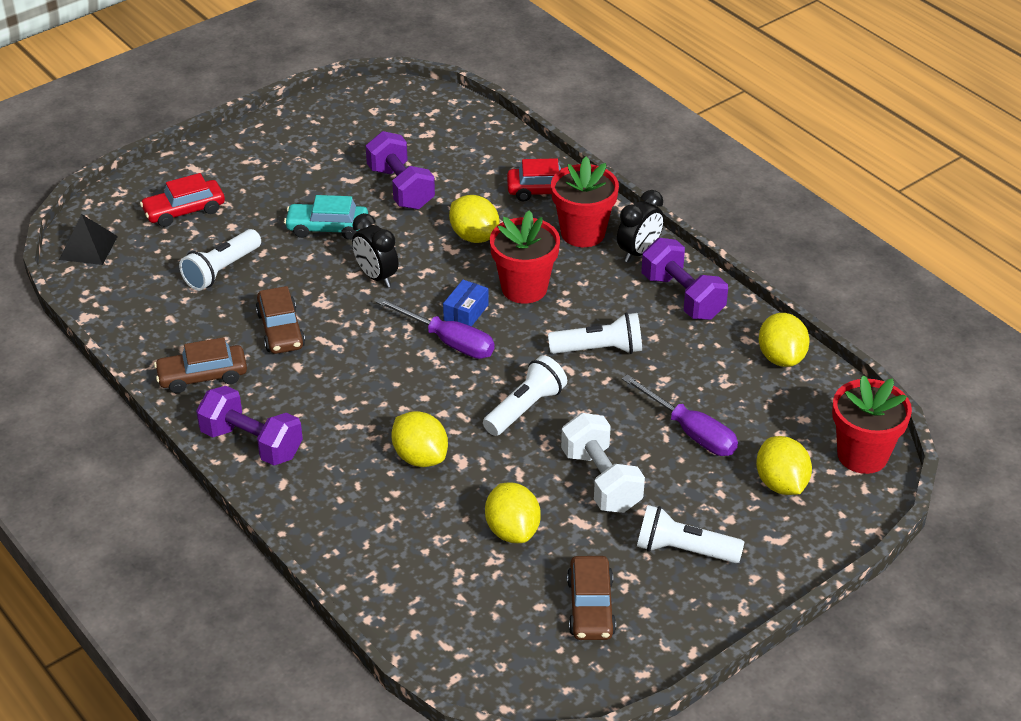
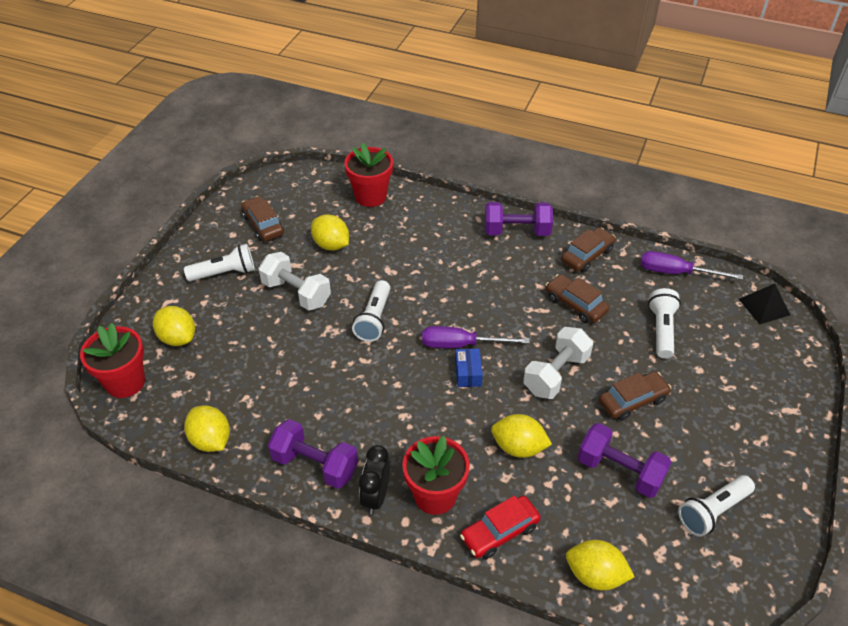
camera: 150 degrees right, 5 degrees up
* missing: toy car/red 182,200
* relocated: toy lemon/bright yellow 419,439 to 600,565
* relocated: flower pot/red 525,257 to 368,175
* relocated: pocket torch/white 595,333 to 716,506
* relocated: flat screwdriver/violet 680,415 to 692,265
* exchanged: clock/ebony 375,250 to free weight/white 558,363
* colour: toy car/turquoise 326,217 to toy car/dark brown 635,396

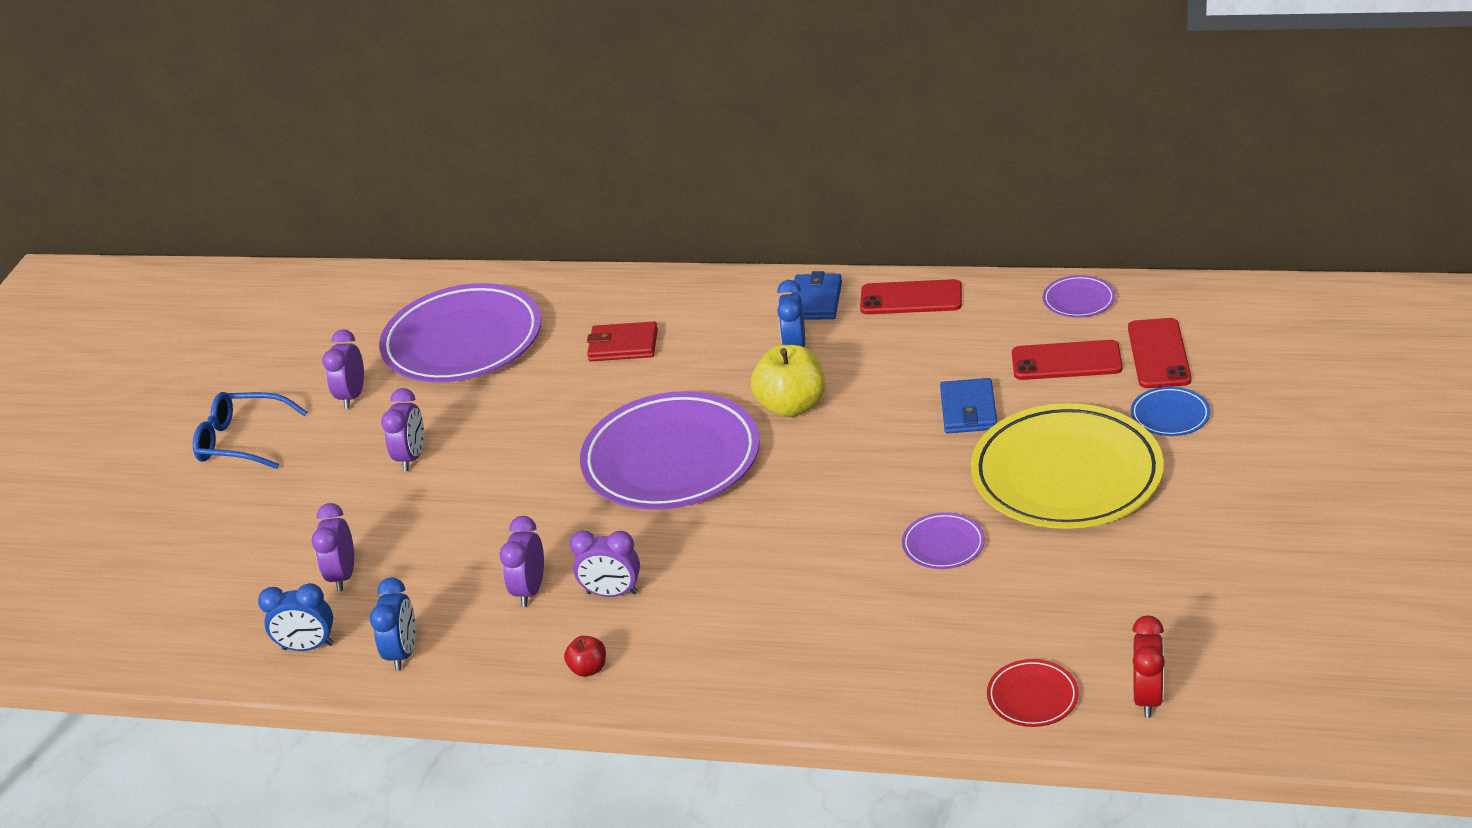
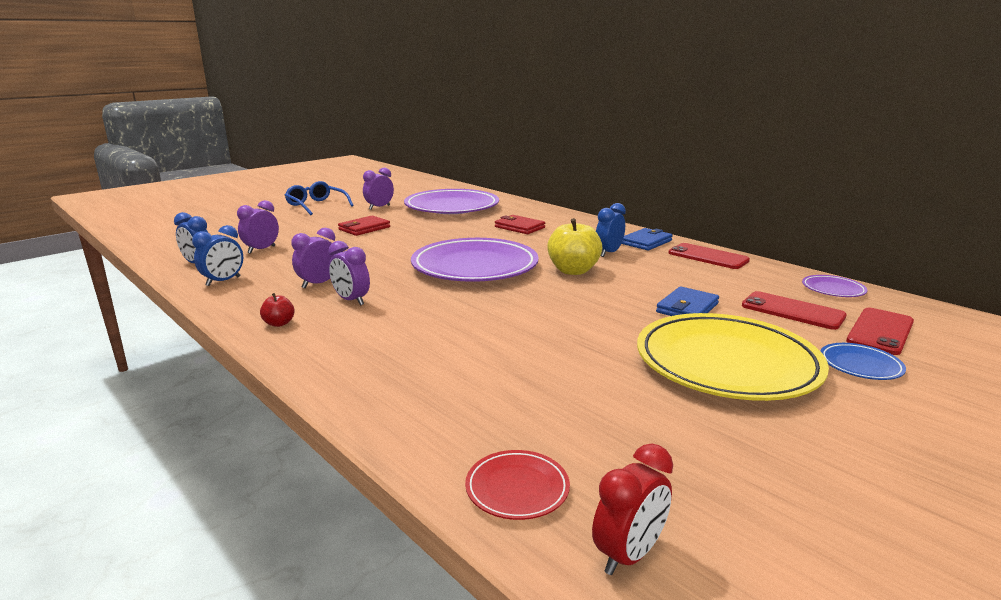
camera: 30 degrees right, 15 degrees down
* missing: flat dish/violet 943,540
* exchanged: clock/violet 402,429 to billfold/red 364,226

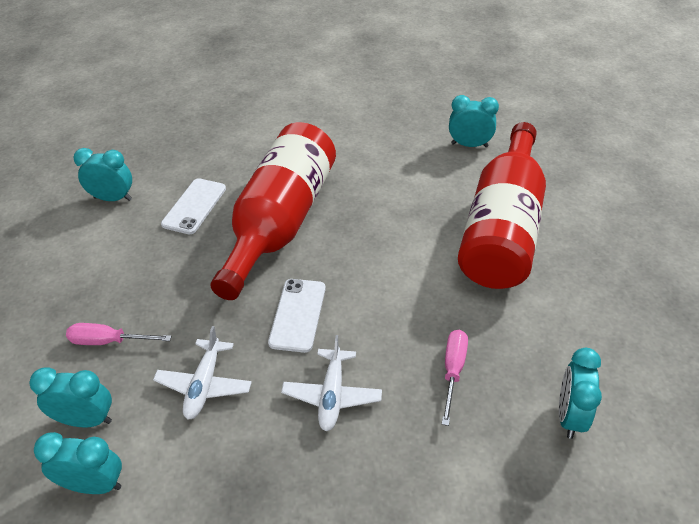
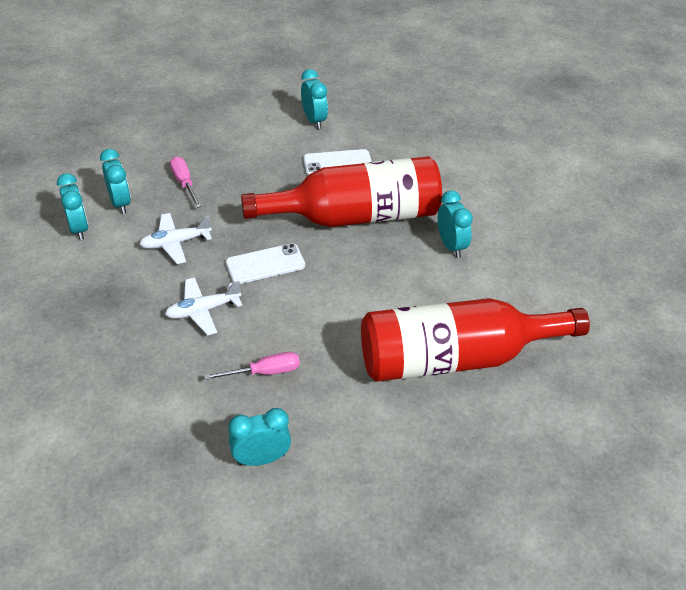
camera: 60 degrees right, 0 degrees up
* relocated: clock/turquoise 474,121 to 455,224

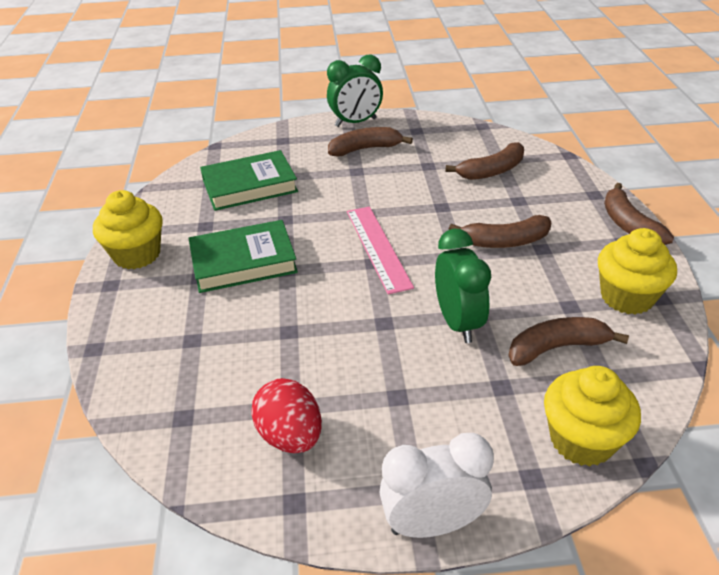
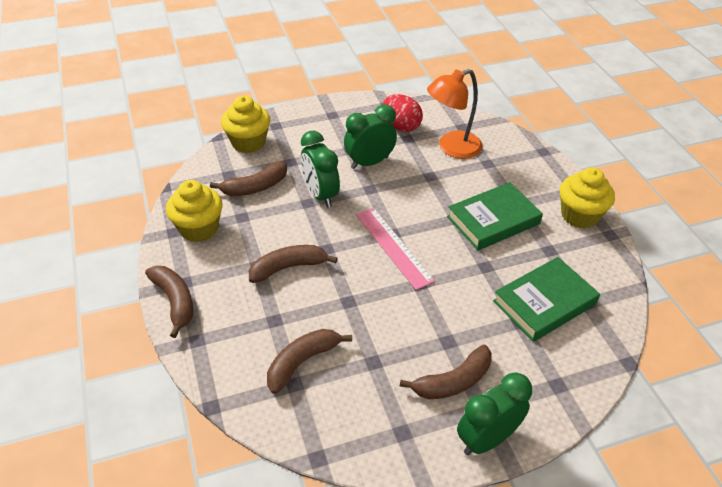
camera: 165 degrees right, 5 degrees up
* missing: clock/white 437,485
* appeared: clock/emerald 370,136
* appeared: lamp/orange 455,114

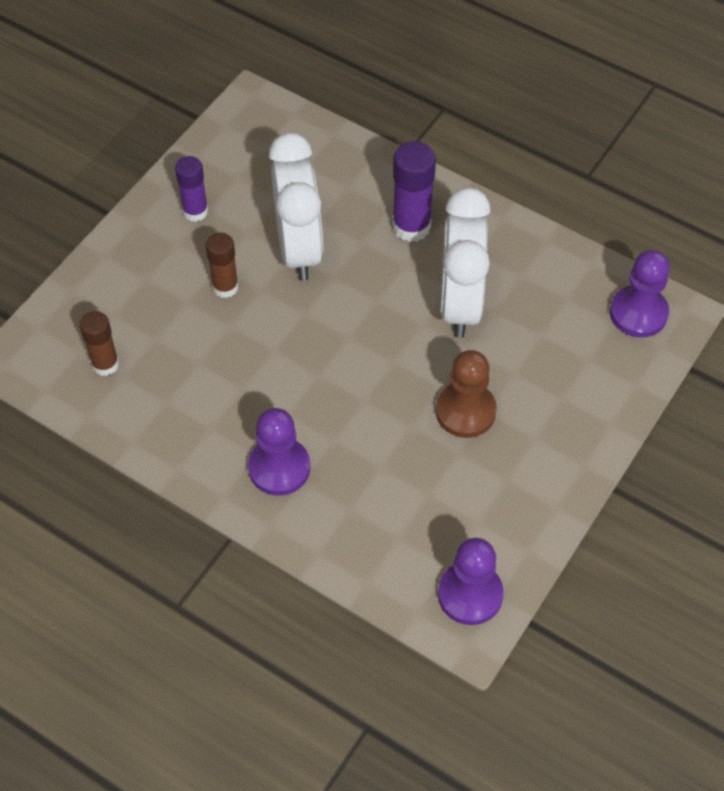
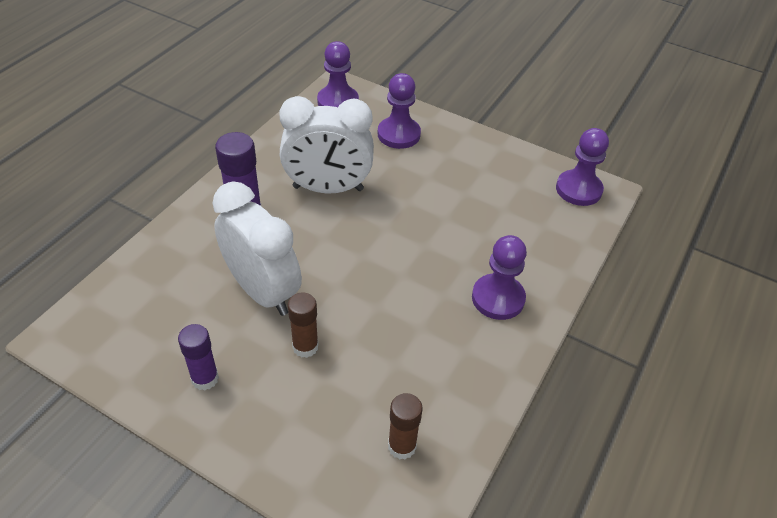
camera: 95 degrees left, 10 degrees down
* missing: game pawn/dark brown 466,394
* appeared: game pawn/violet 399,111
* spun: clock/white 296,207 = 257,248 60 degrees clockwise

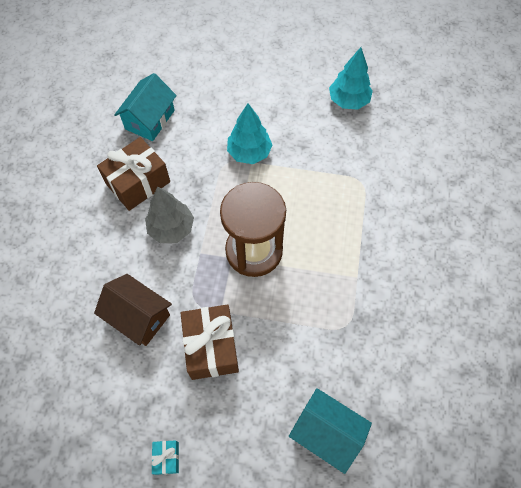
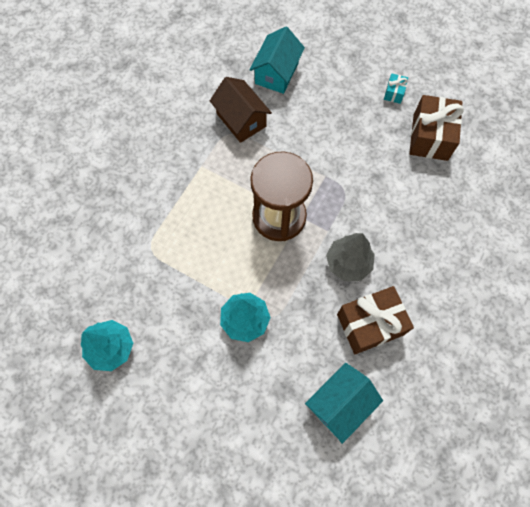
camera: 160 degrees left, 5 degrees up
* relocated: cottage/dark brown 133,310 to 241,110
* relocated: gift/dark brown 210,342 to 436,128
* spun: cottage/turquoise 330,431 = 277,60 60 degrees clockwise

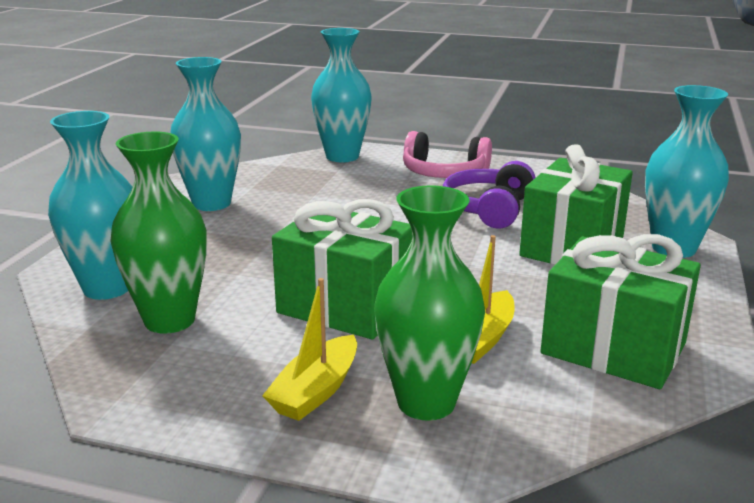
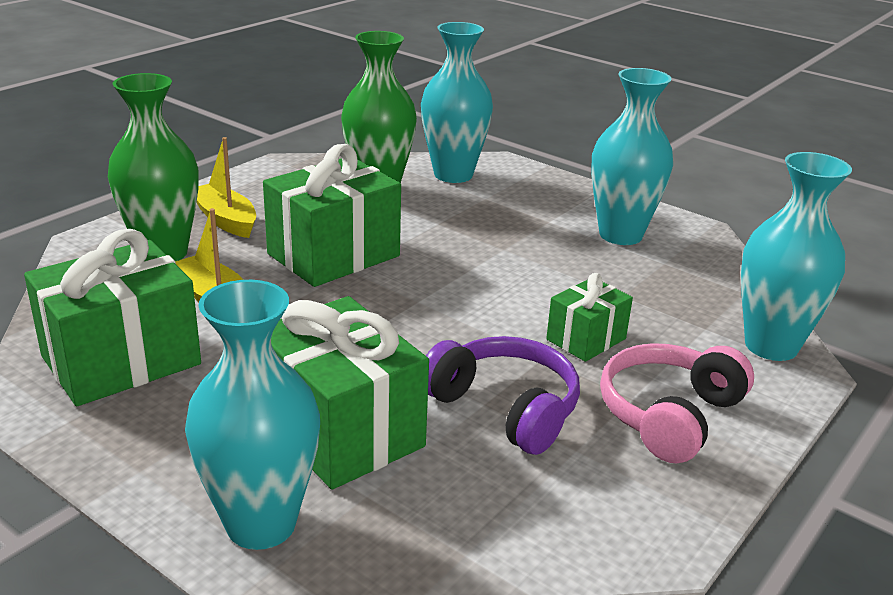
camera: 110 degrees right, 5 degrees up
* appeared: gift/emerald 589,317

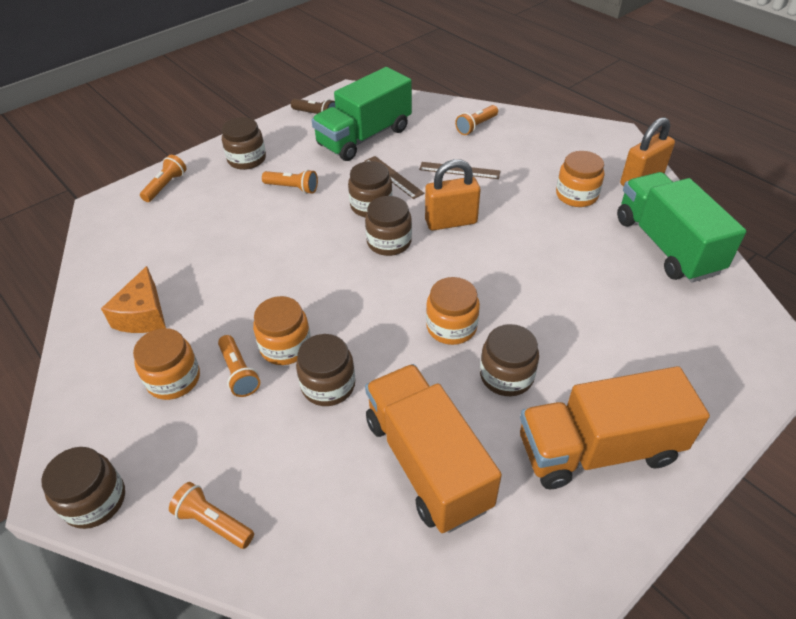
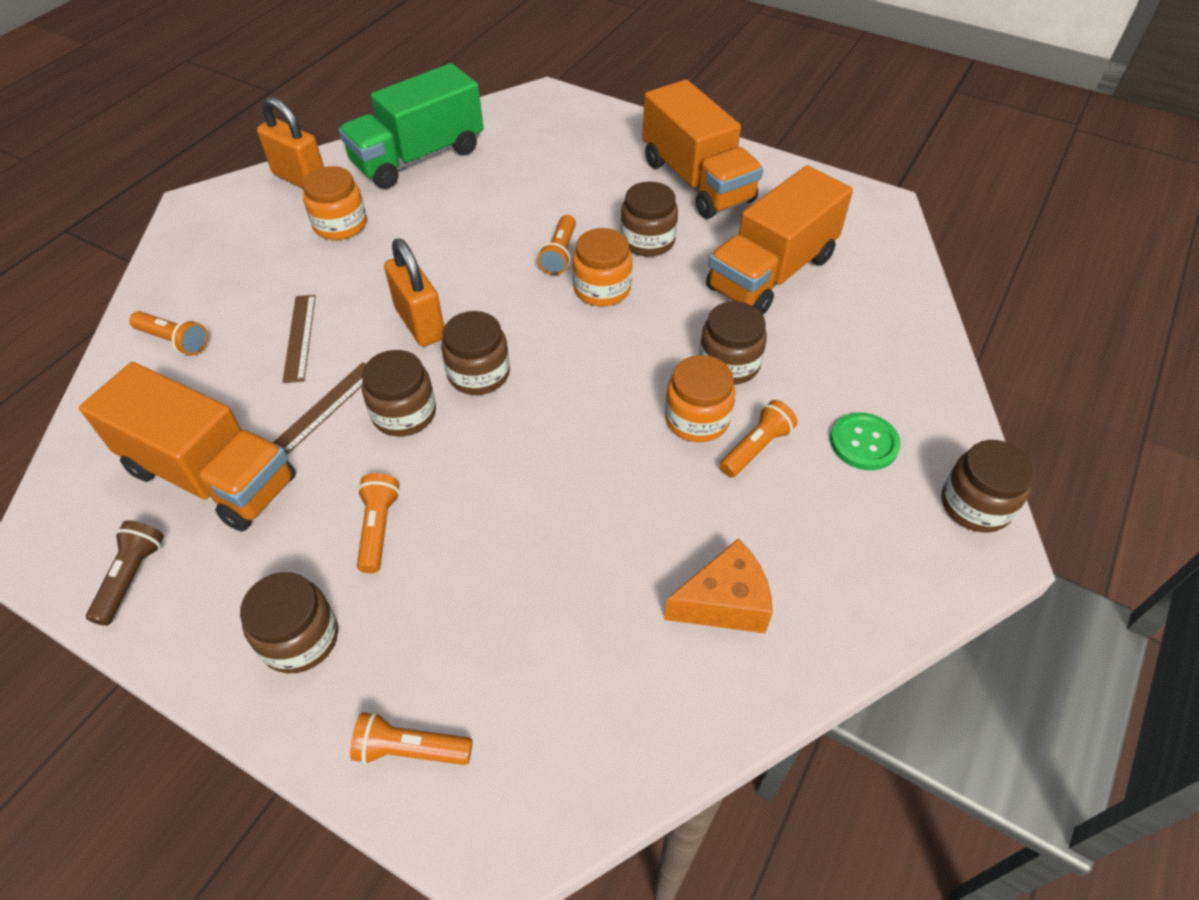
camera: 110 degrees left, 5 degrees up
* missing: jam jar/orange 166,364
* appeared: button/emerald 865,441
* relocated: pocket torch/orange 211,515 to 556,245
* colour: toy truck/emerald 362,114 to toy truck/orange 187,446

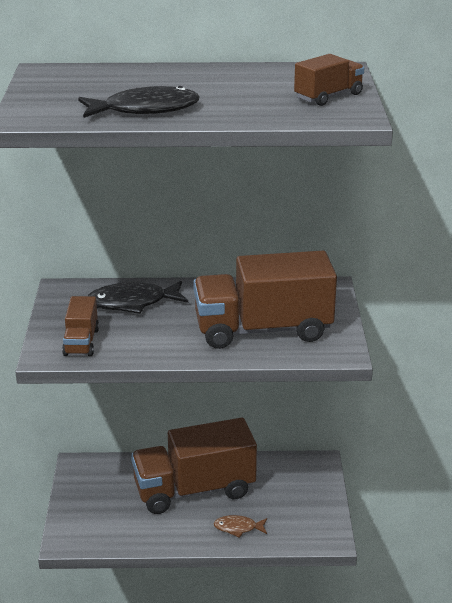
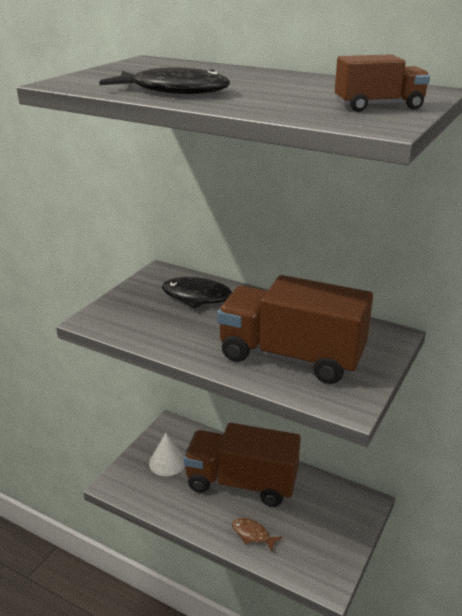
camera: 30 degrees right, 0 degrees up
* missing: toy truck/dark brown 80,326
* appeared: cone/white 167,454

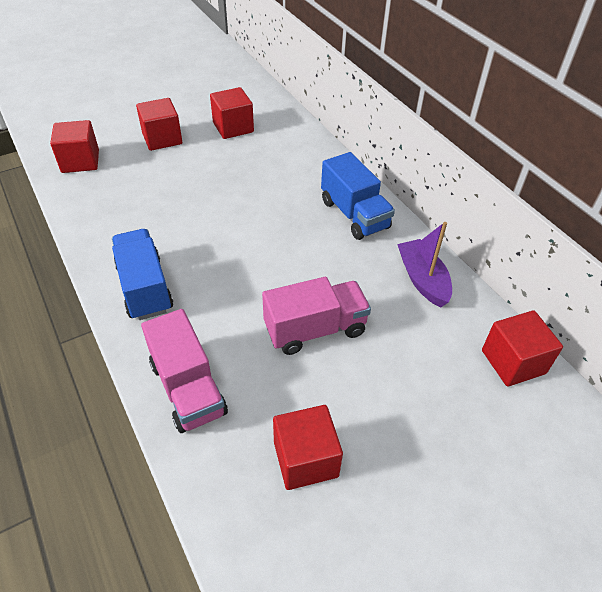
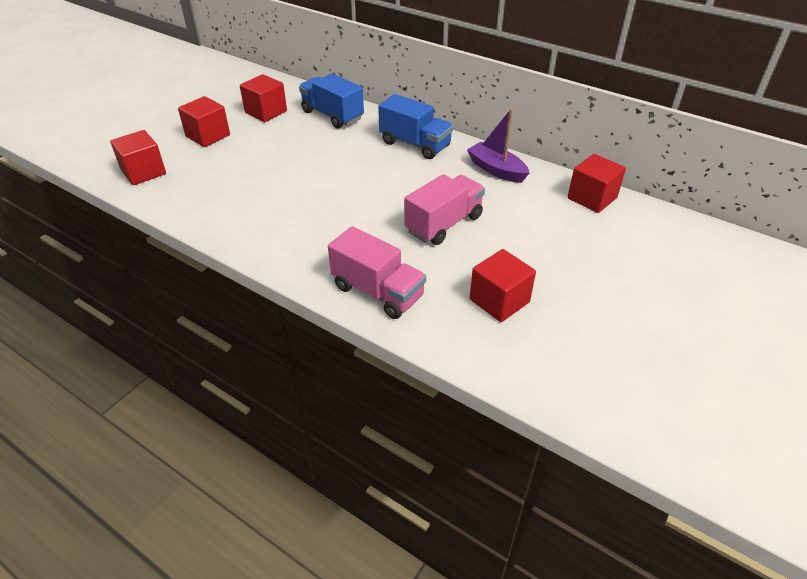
camera: 25 degrees left, 5 degrees down
* relocated: toy truck/blue 142,274 to 331,101

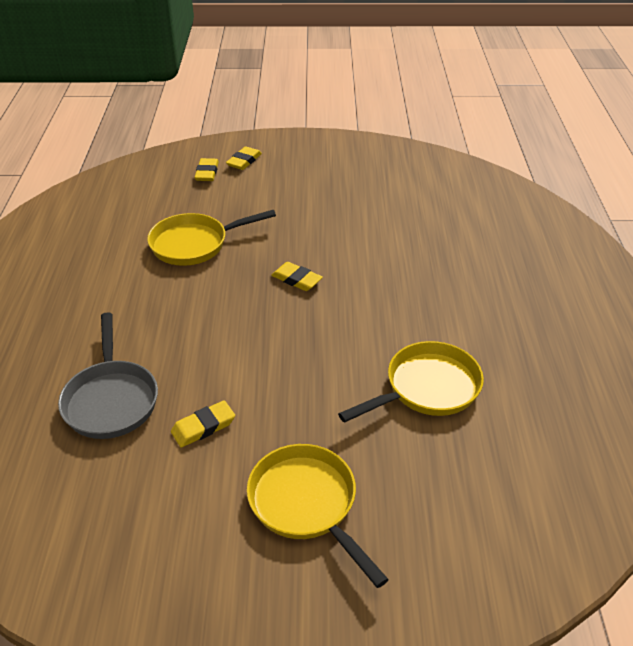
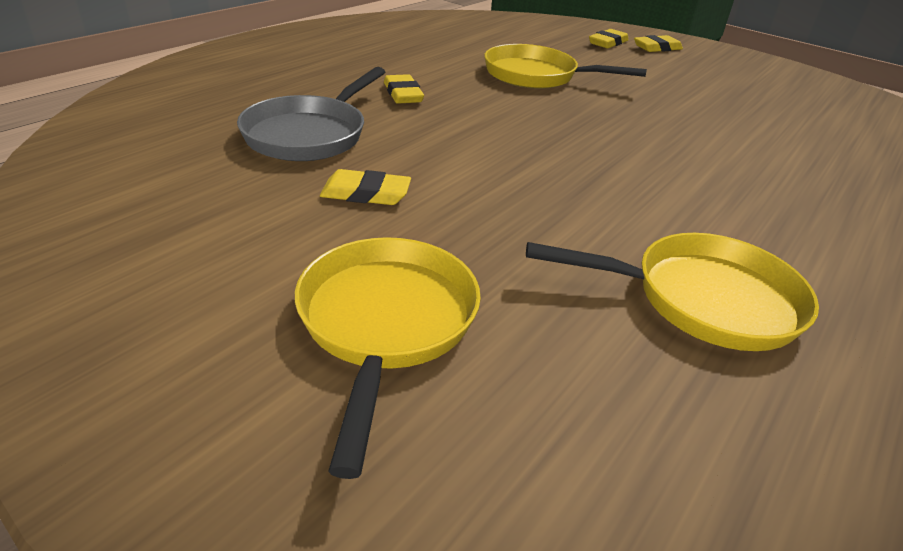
camera: 35 degrees right, 5 degrees down
* relocated: gum eraser/bright yellow 297,276 to 404,89

